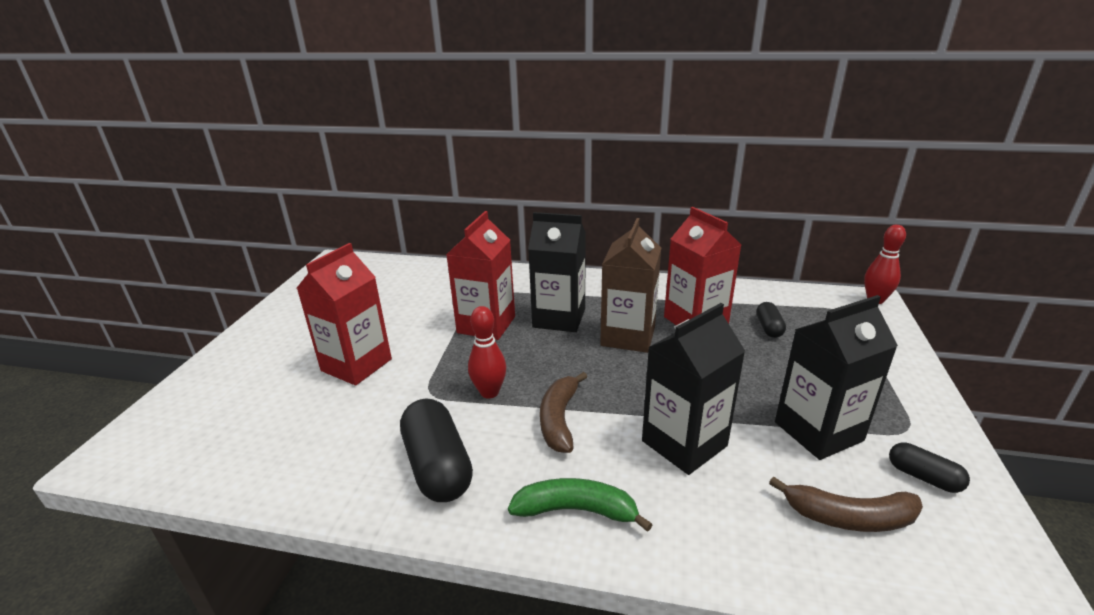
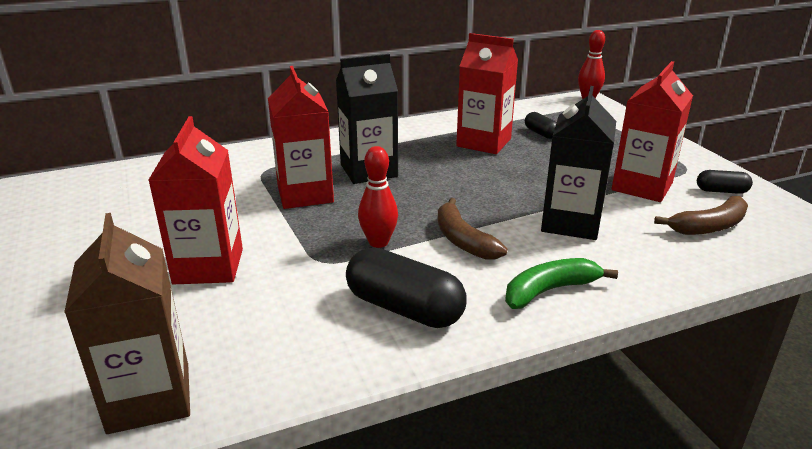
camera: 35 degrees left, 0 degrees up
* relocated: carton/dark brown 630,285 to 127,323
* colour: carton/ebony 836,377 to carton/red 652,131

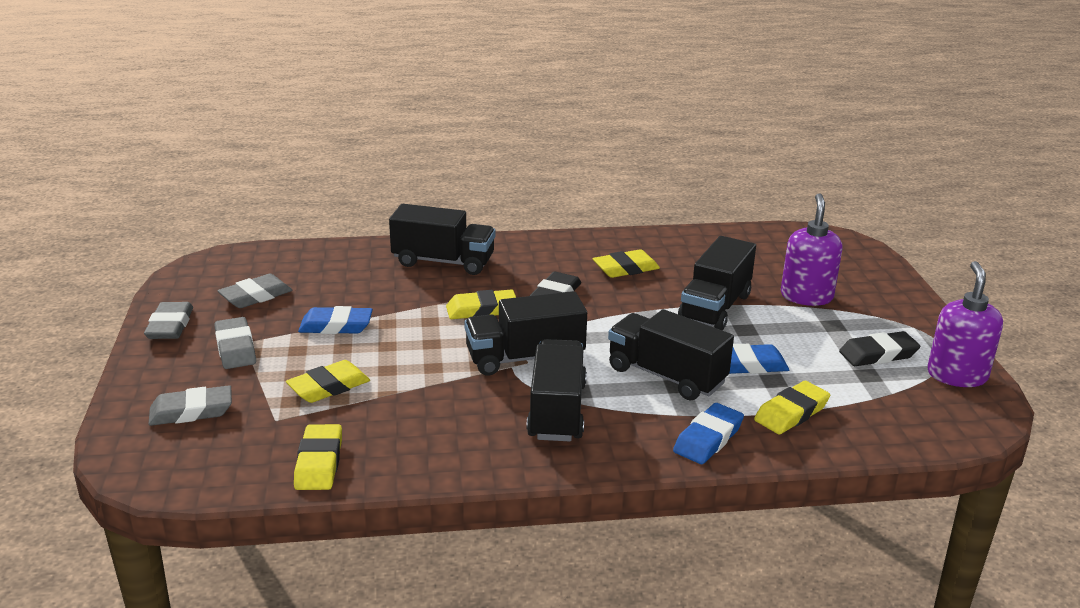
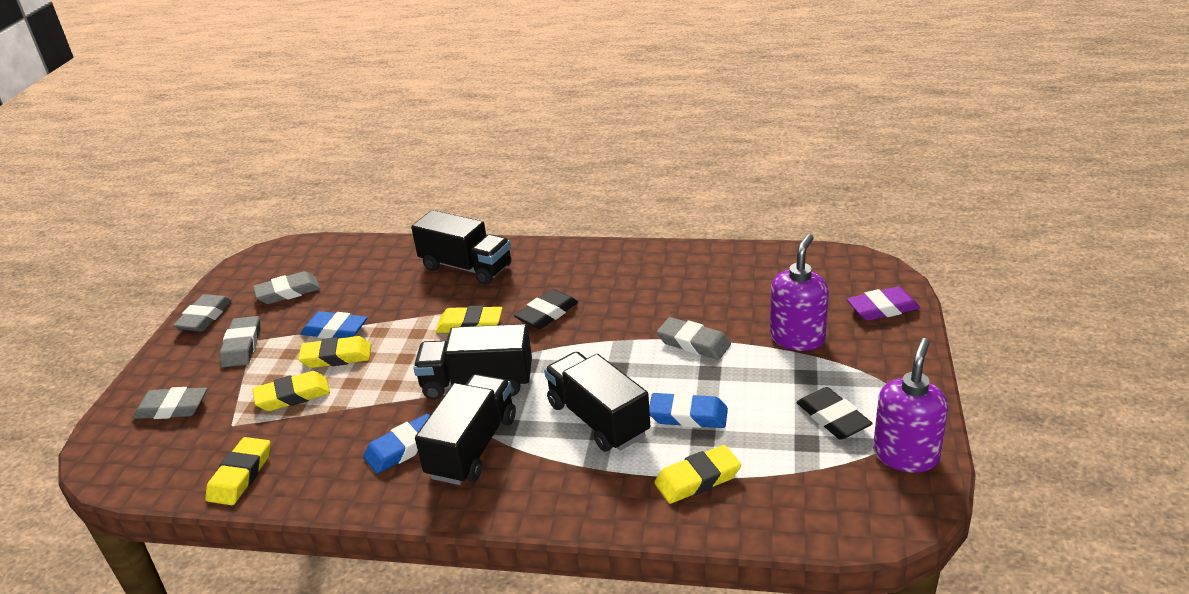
camera: 20 degrees right, 5 degrees up
* appeared: gum eraser/violet 883,303
* relocated: gum eraser/bright yellow 626,263 to 334,352
* relocated: gum eraser/blue 708,433 to 396,444
* exchanged: toy truck/ebony 717,283 to gum eraser/ash-grey 694,338
* spun: gum eraser/ebony 879,348 = 834,413 60 degrees clockwise

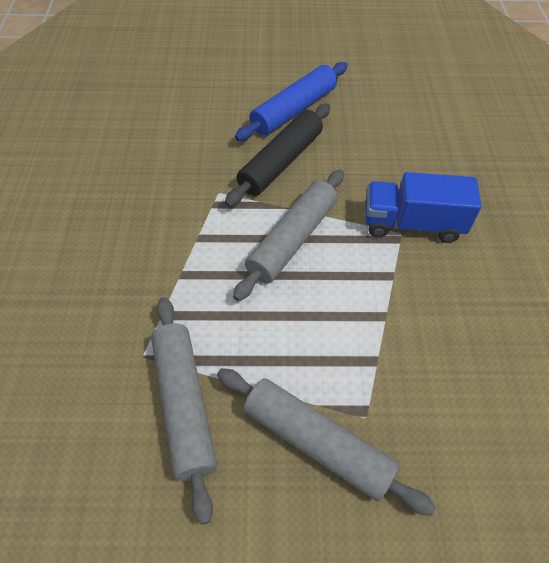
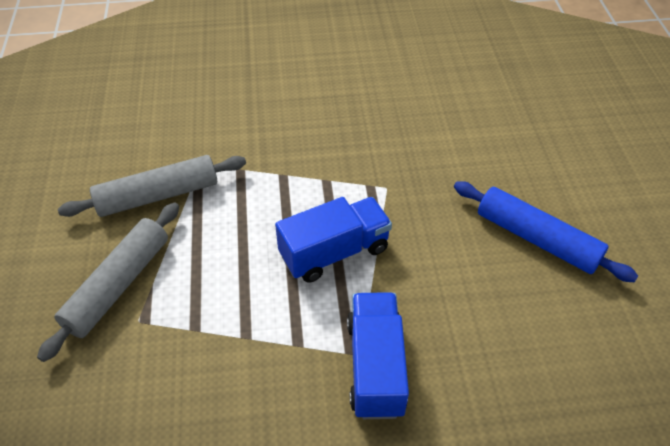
camera: 85 degrees right, 5 degrees down
* missing: pastry roller/ebony 277,155
* exchanged: pastry roller/ash-grey 288,235 to toy truck/blue 333,240

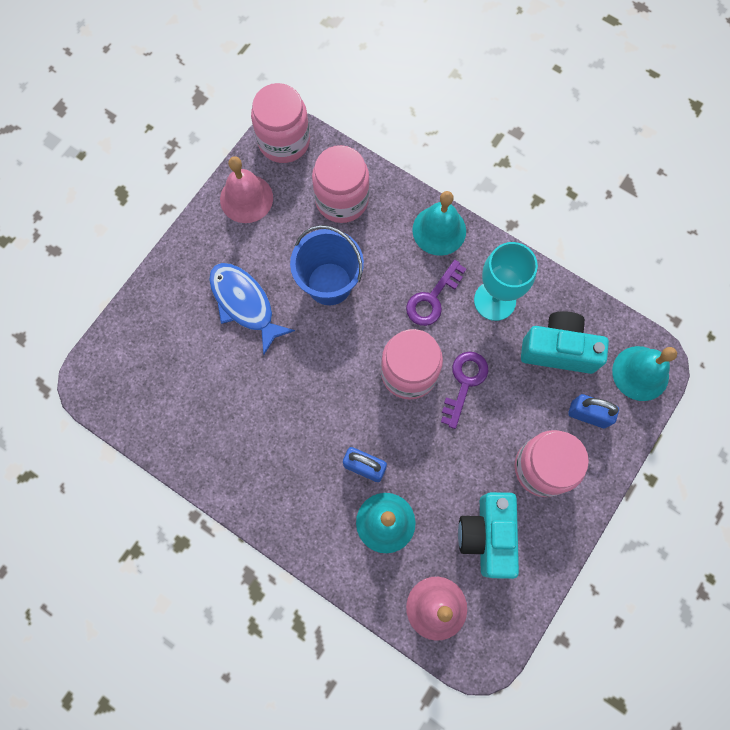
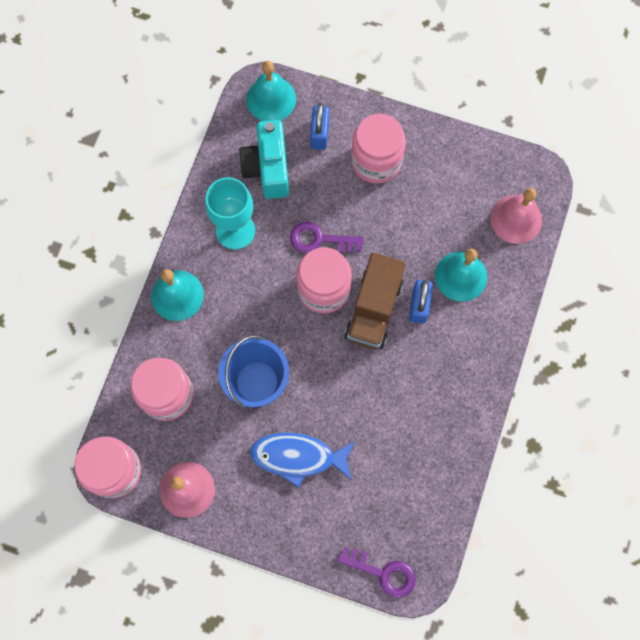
camera: 105 degrees left, 0 degrees up
* missing: compact camera/turquoise 488,535
* appeared: toy truck/dark brown 375,301
* relocated: key/violet 436,293 to 376,572
* spun: fish/blue 252,309 = 302,460 60 degrees clockwise

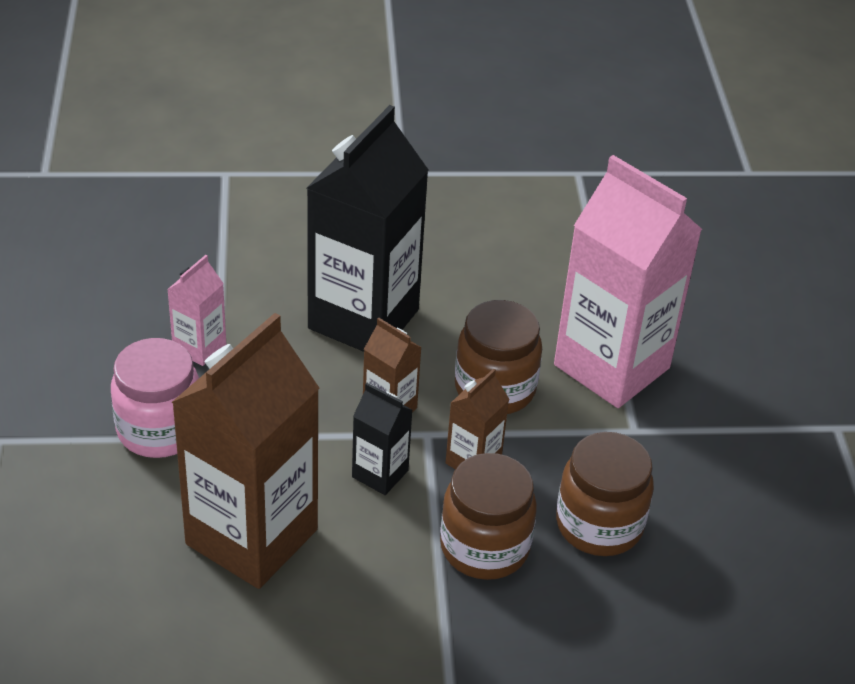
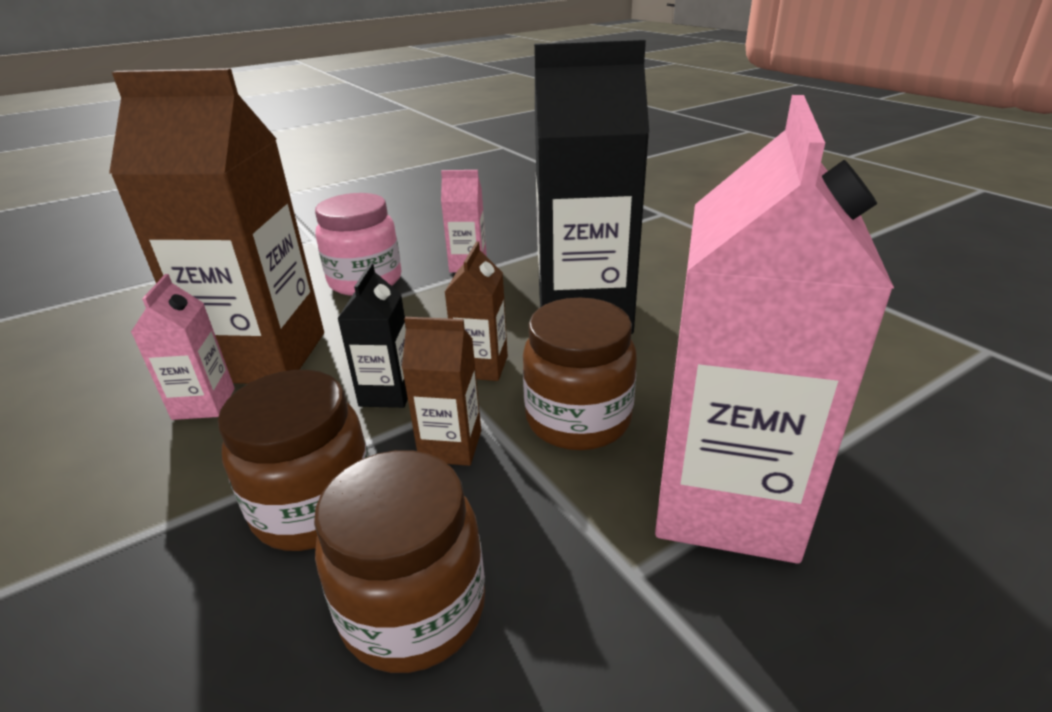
camera: 65 degrees right, 10 degrees down
* appeared: carton/rose-pink 183,347

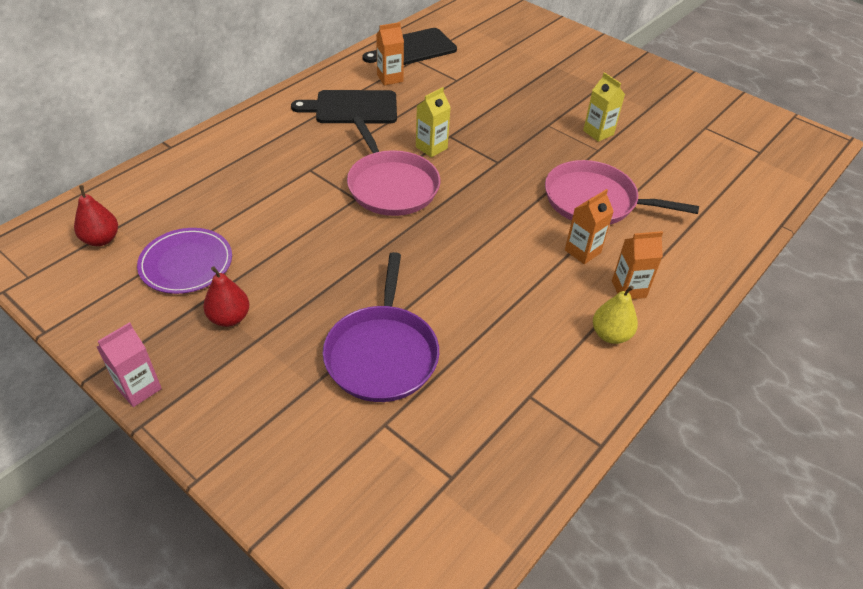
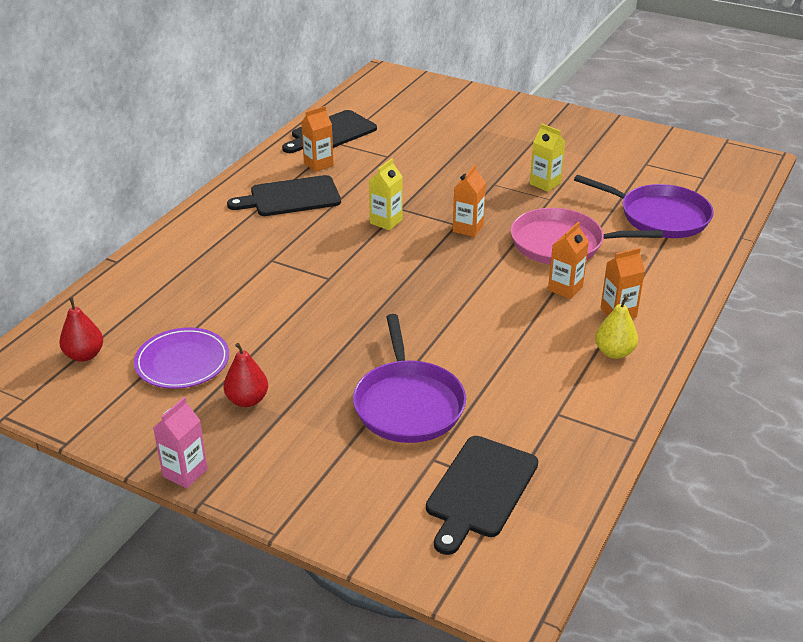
camera: 10 degrees left, 10 degrees down
* missing: frying pan/rose-pink 393,166
* appeared: chopping board/ebony 482,495
* appeared: carton/orange 469,201
* appeared: frying pan/violet 644,206

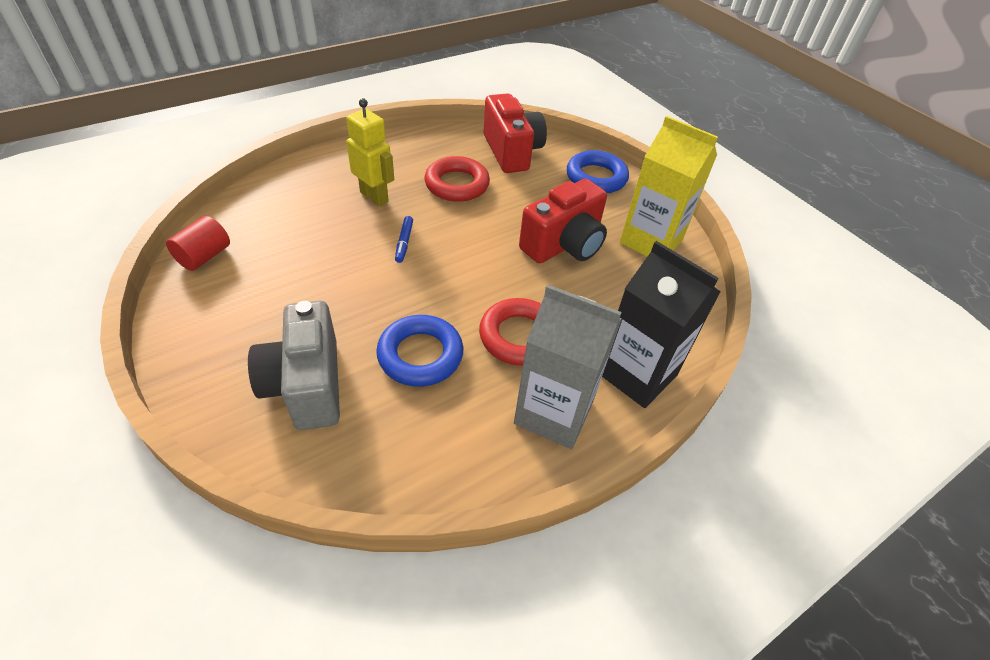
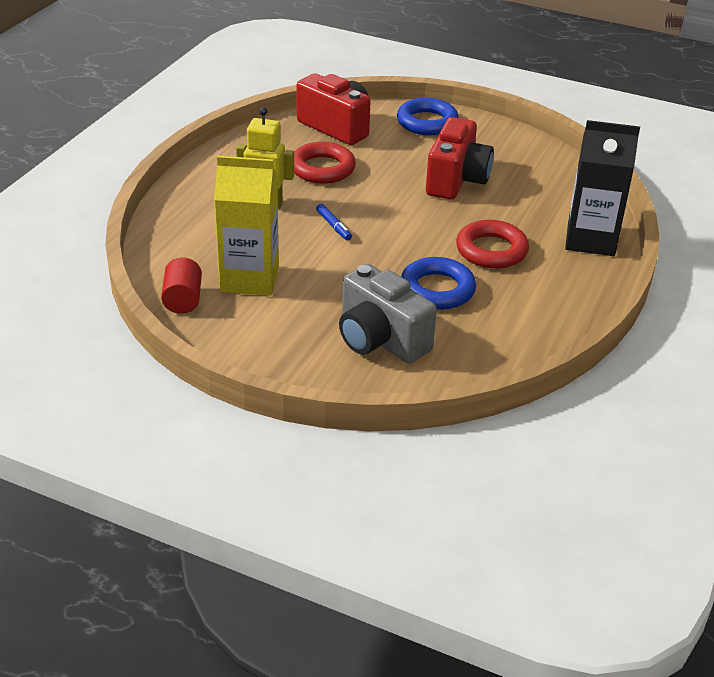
camera: 30 degrees left, 10 degrees down
* missing: carton/ash-grey 568,366
* relocated: carton/bright yellow 669,186 to 246,226

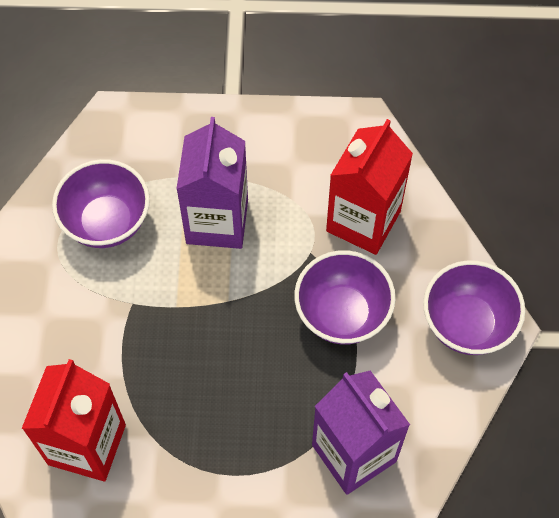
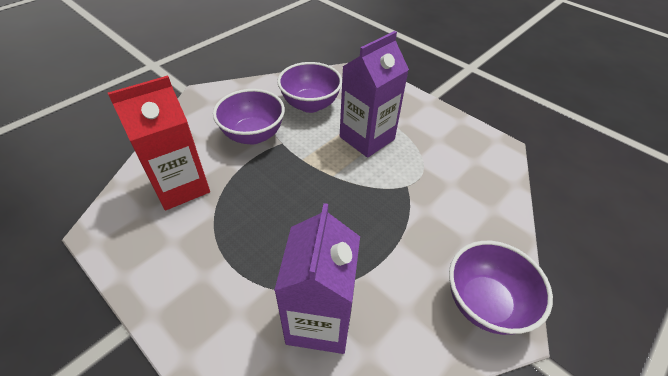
camera: 40 degrees right, 15 degrees down
* missing: carton/red 369,187
* relocated: serving bowl/violet 345,297 to 249,116

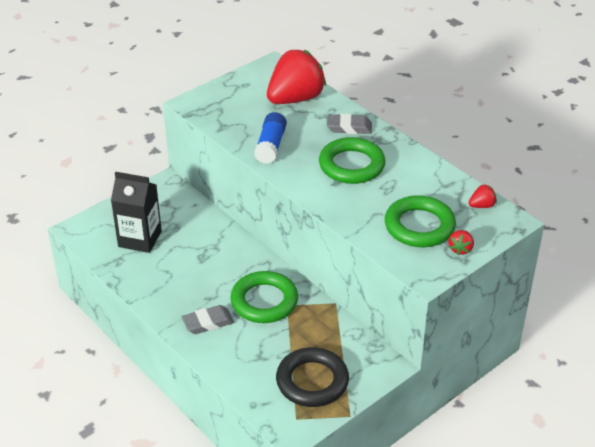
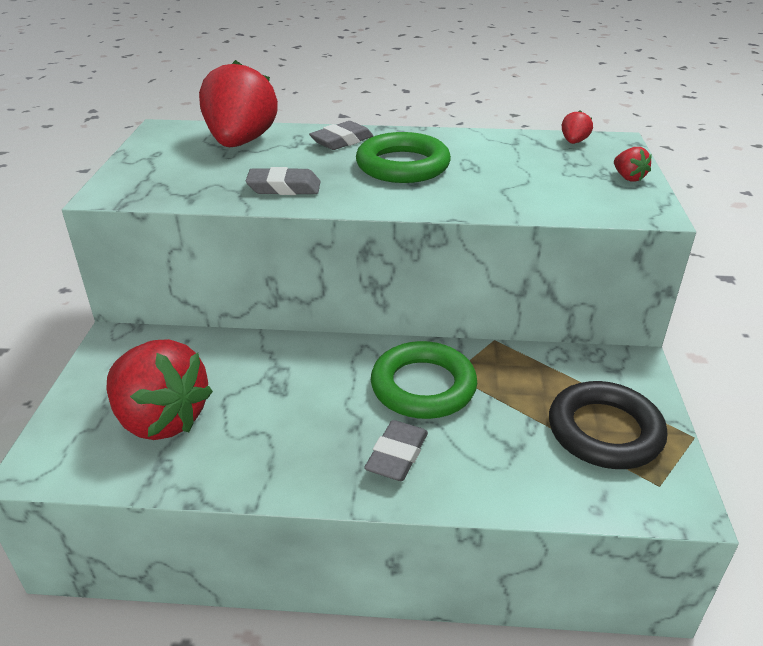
camera: 45 degrees left, 5 degrees down
* missing: ring/emerald 420,221
* exchanged: carton/ebony 136,212 to strawberry/red 160,389
* exchanged: glue/blue 270,138 to gum eraser/ash-grey 283,181

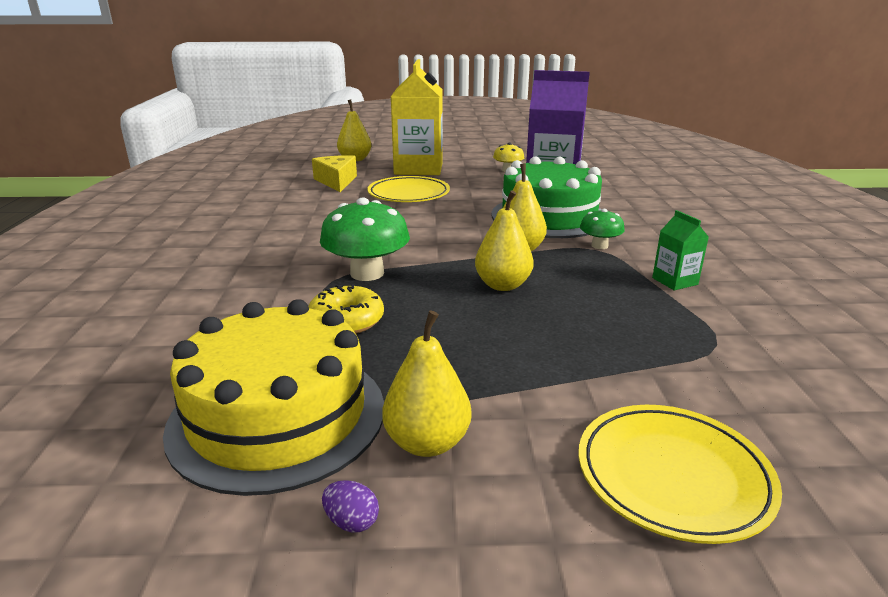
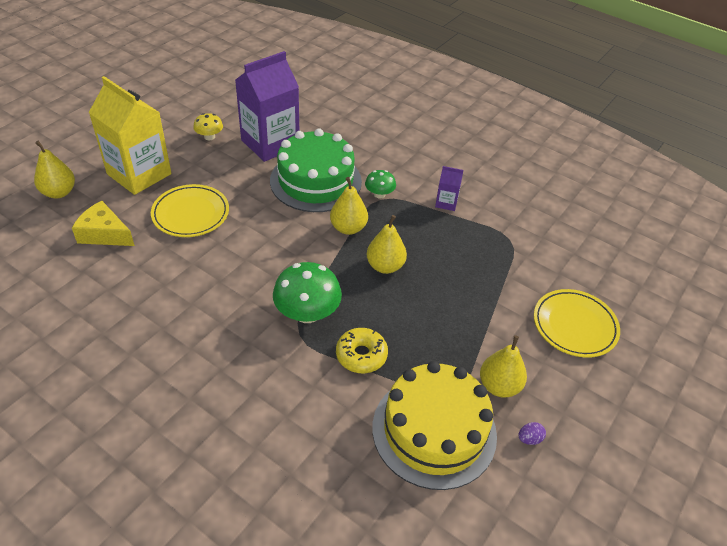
camera: 55 degrees left, 20 degrees up
* colour: carton/emerald 680,250 to carton/violet 449,188

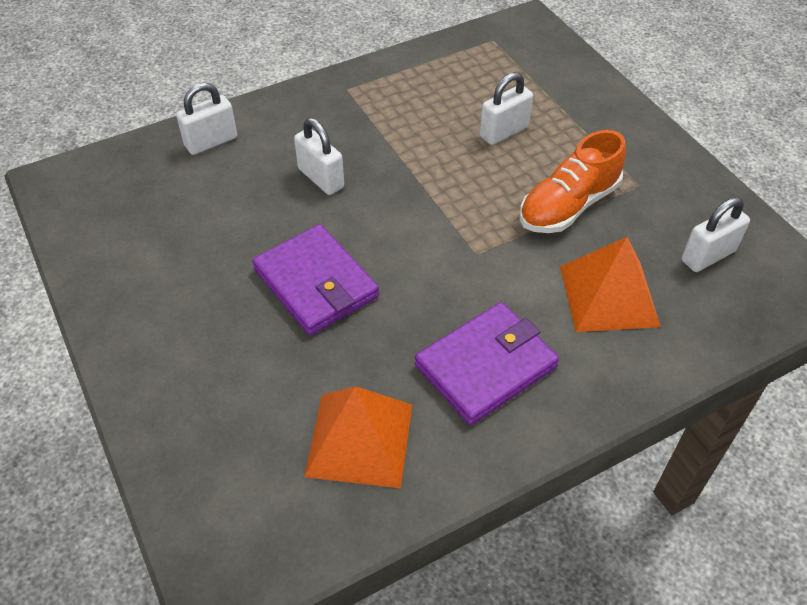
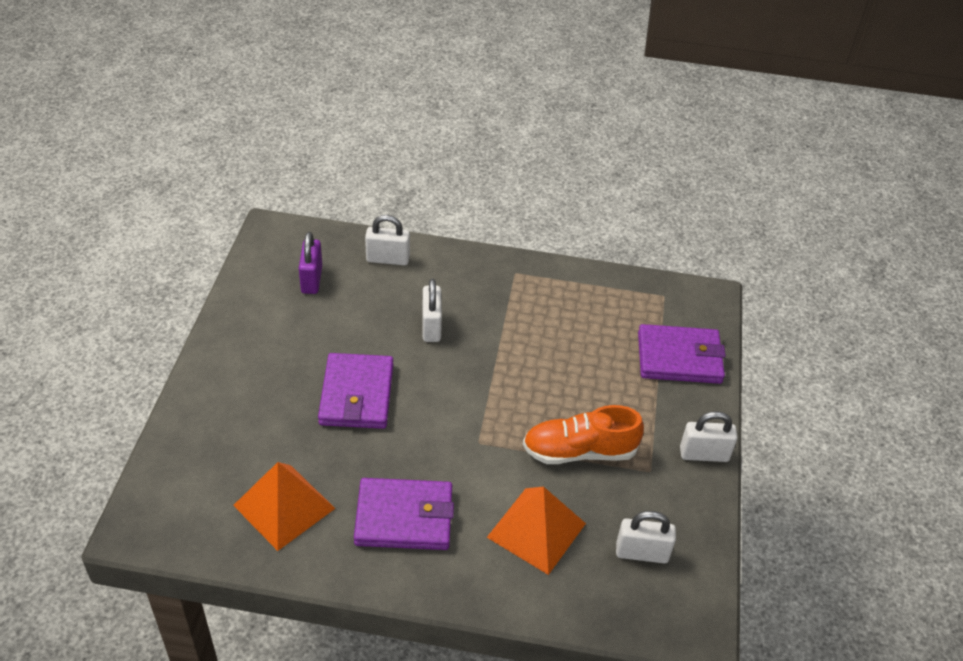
camera: 35 degrees right, 5 degrees down
* appeared: padlock/violet 310,263
* appeared: billfold/violet 682,354
* relocated: padlock/white 506,108 to 709,436

